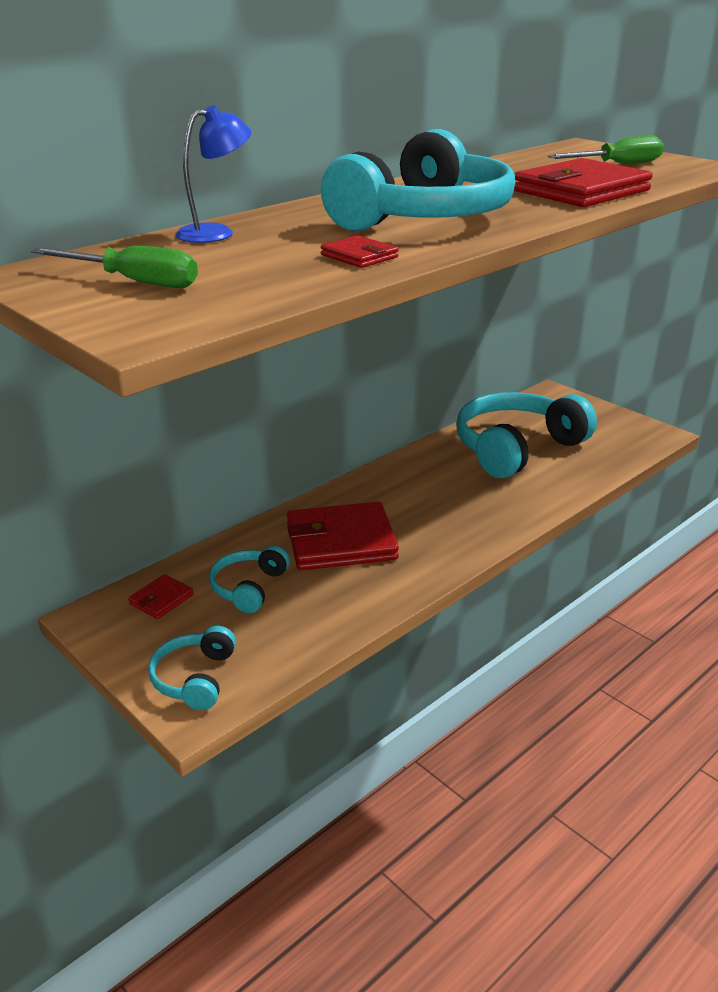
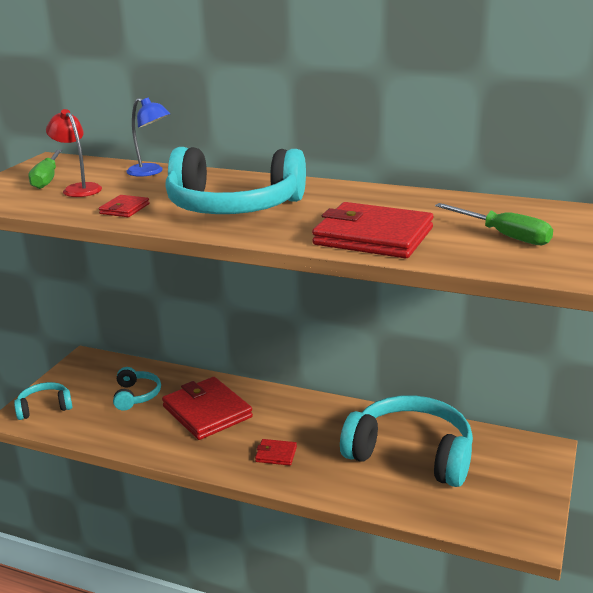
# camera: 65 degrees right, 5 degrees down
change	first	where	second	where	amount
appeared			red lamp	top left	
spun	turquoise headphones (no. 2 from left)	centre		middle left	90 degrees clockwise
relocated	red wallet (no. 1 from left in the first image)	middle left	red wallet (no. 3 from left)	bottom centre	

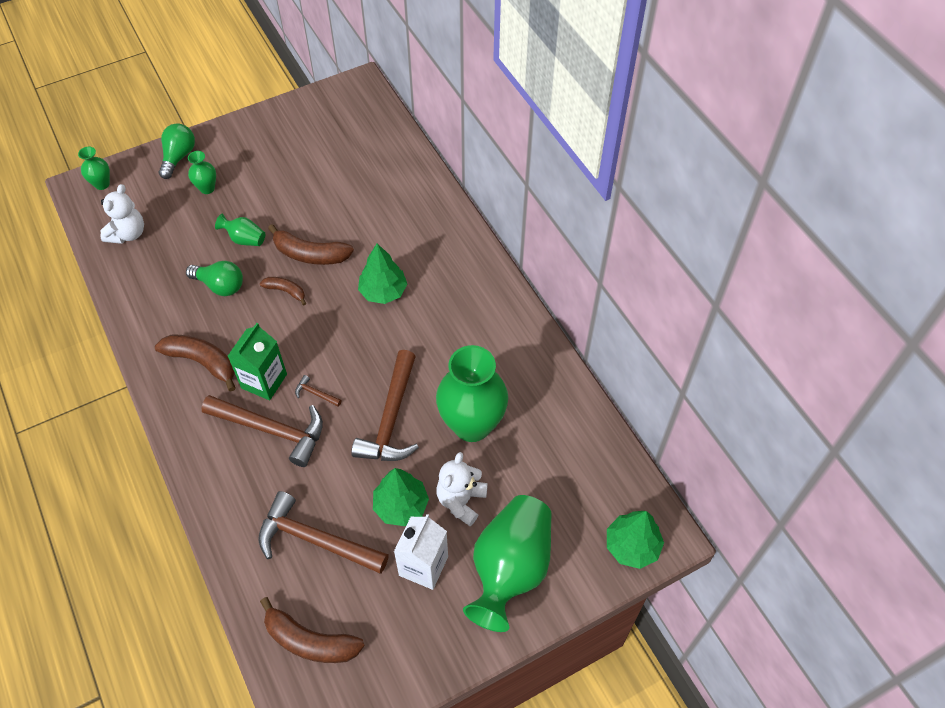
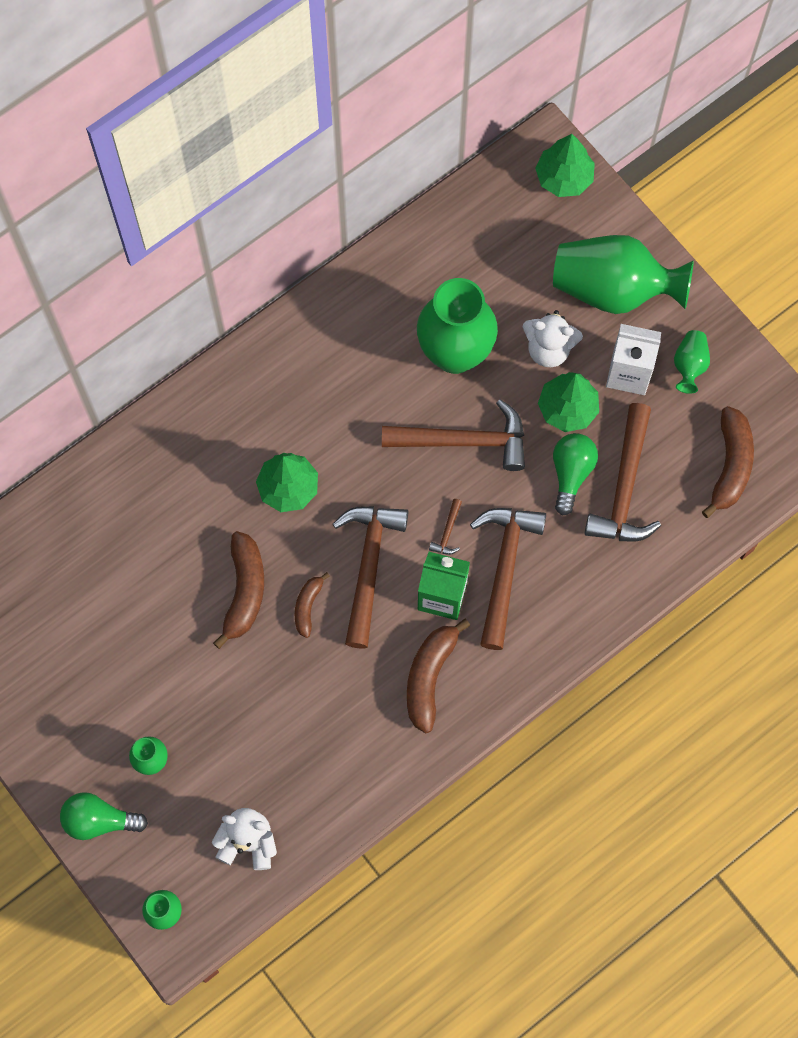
# camera: 100 degrees left, 15 degrees up
change	first	where	second	where	amount
appeared			brown hammer (no. 1 from left)	centre	
relocated	green light bulb (no. 2 from left)	middle left		middle right	
relocated	green vase (no. 3 from left in the first image)	top left	green vase (no. 5 from left)	middle right	

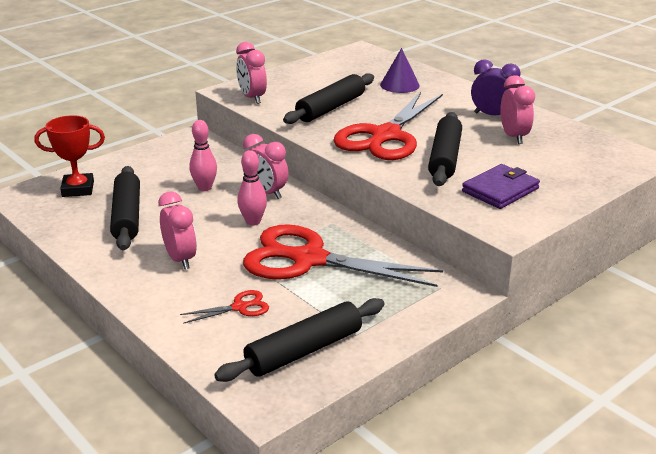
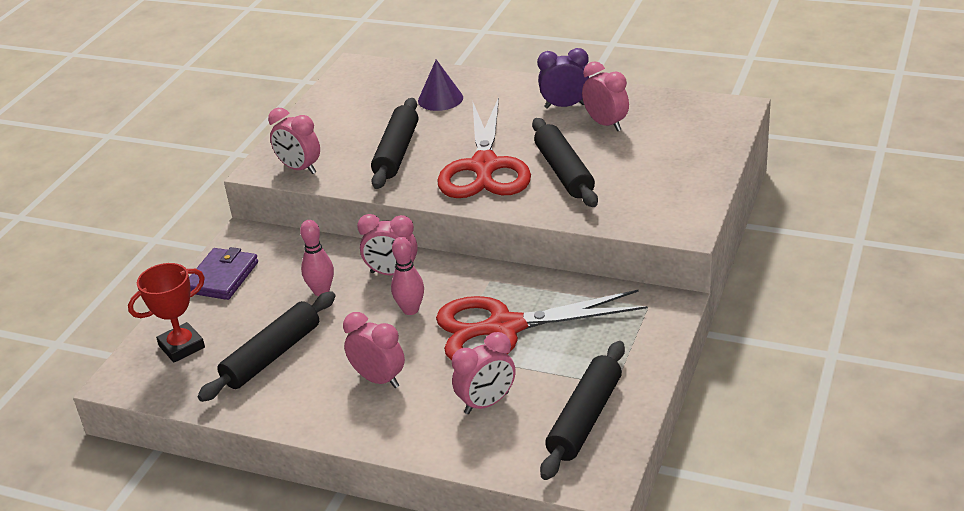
# camera: 25 degrees left, 5 degrees up
change	first	where	second	where	amount
relocated	purple wallet	middle right		middle left	
spun	black rolling pin (no. 1 from left)	middle left		bottom left	75 degrees clockwise
exchanged	red scissors (no. 1 from left)	bottom centre	pink clock (no. 4 from left)	bottom centre	

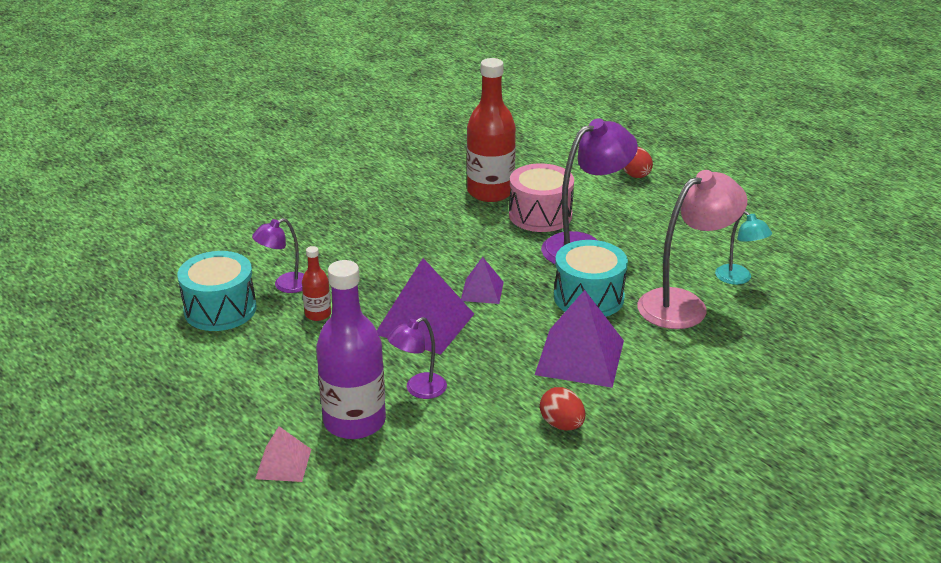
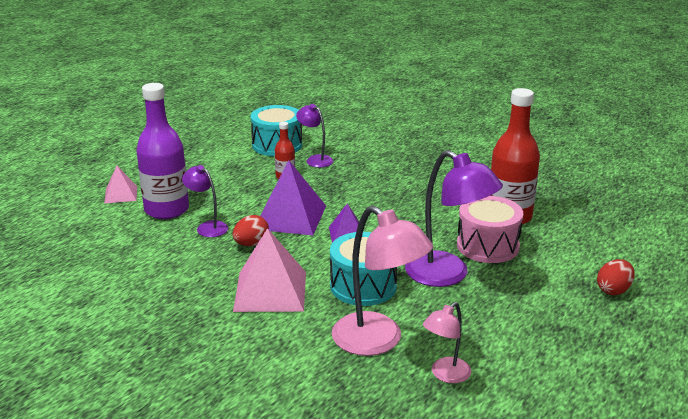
# camera: 75 degrees right, 5 degrees down
change	first	where	second	where	amount
relocated	red egg (no. 1 from left)	bottom centre		centre	
colour	purple pyramid (no. 3 from left)	centre	pink pyramid (no. 2 from left)	centre	
colour	turquoise lamp	middle right	pink lamp (no. 2 from left)	bottom centre	

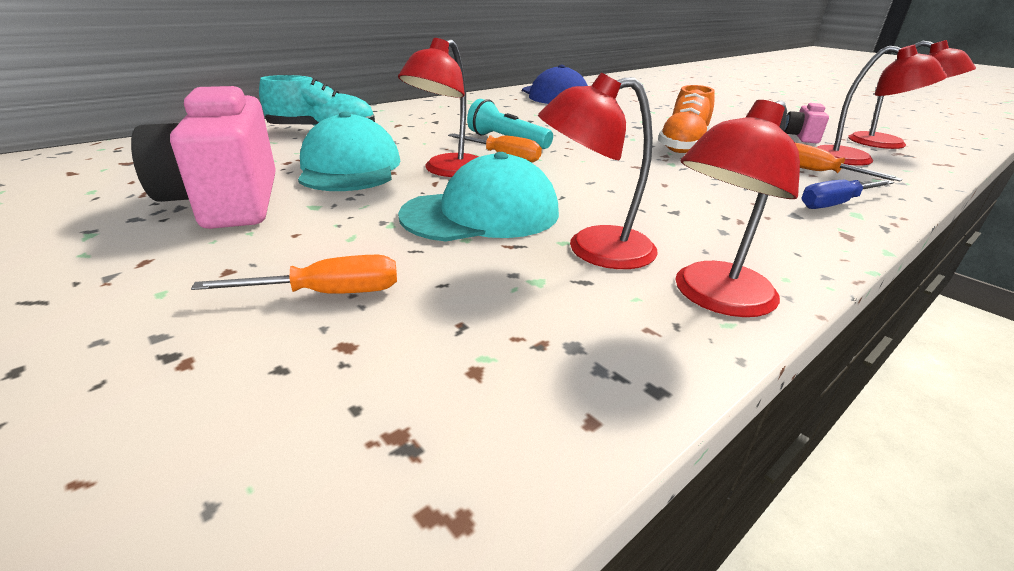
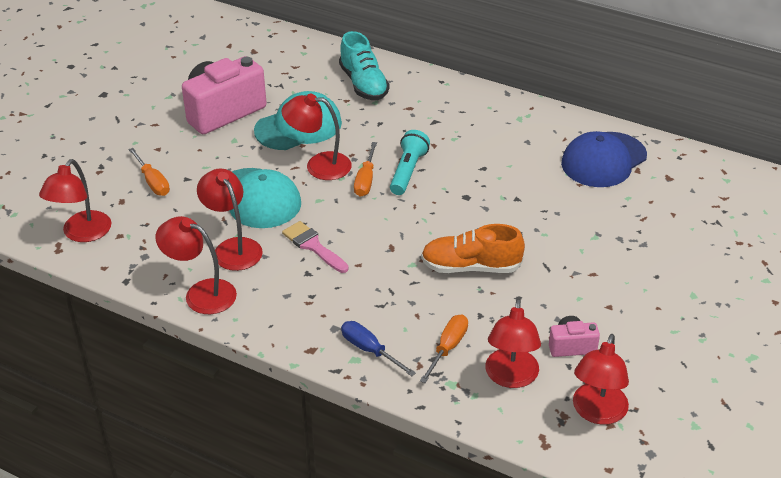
# camera: 70 degrees right, 10 degrees up
change	first	where	second	where	amount
appeared			red lamp (no. 1 from left)	middle left	
appeared			pink brush	centre	

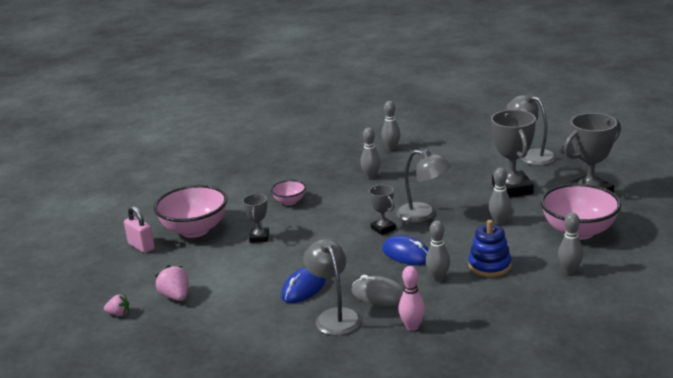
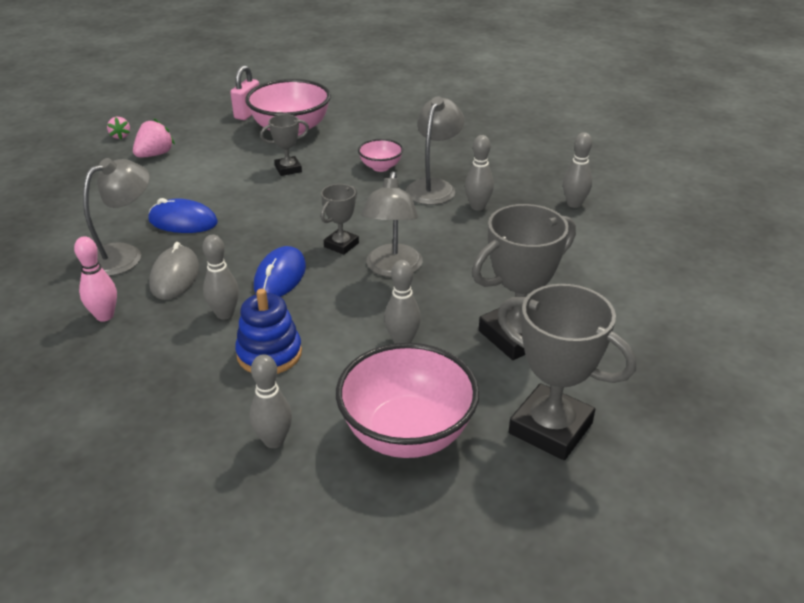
# camera: 65 degrees right, 10 degrees up
change	first	where	second	where	amount
relocated	grey lamp (no. 3 from left)	middle right		top centre	

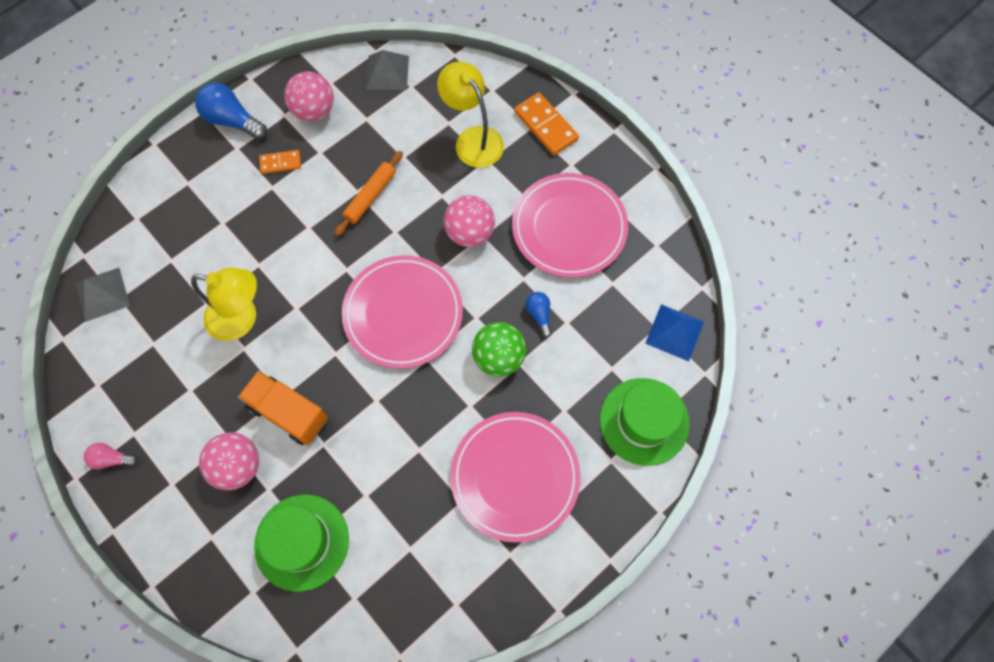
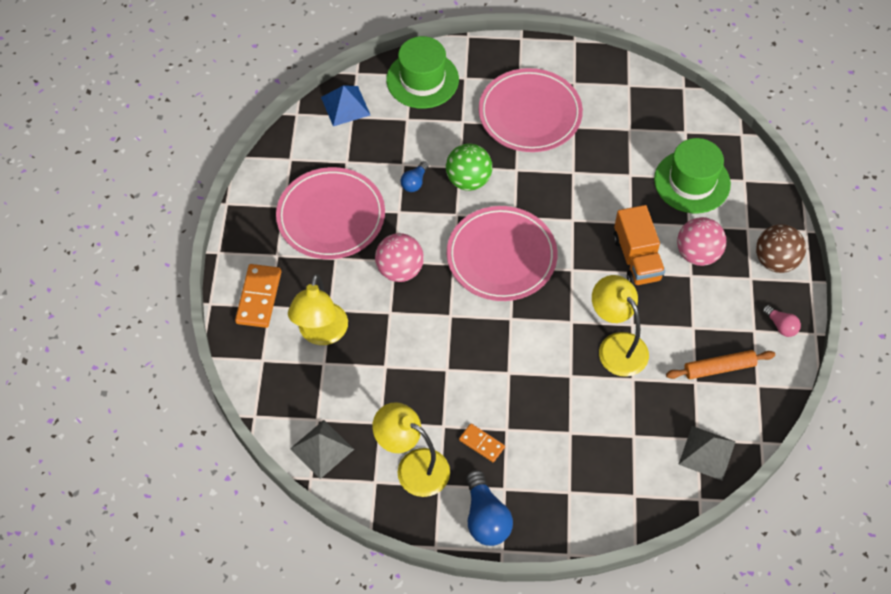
# camera: 135 degrees left, 10 degrees down
change	first	where	second	where	amount
exchanged	pink ball (no. 2 from left)	top left	yellow lamp (no. 2 from left)	bottom centre	
relocated	orange rolling pin	top centre		middle right	
appeared			brown ball	middle right	

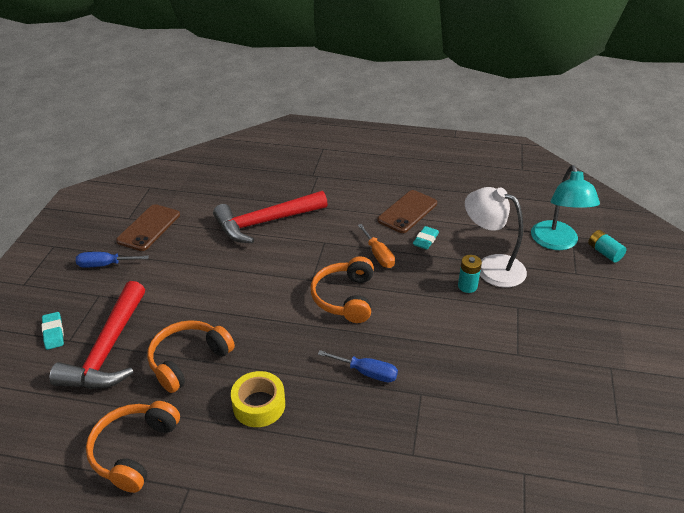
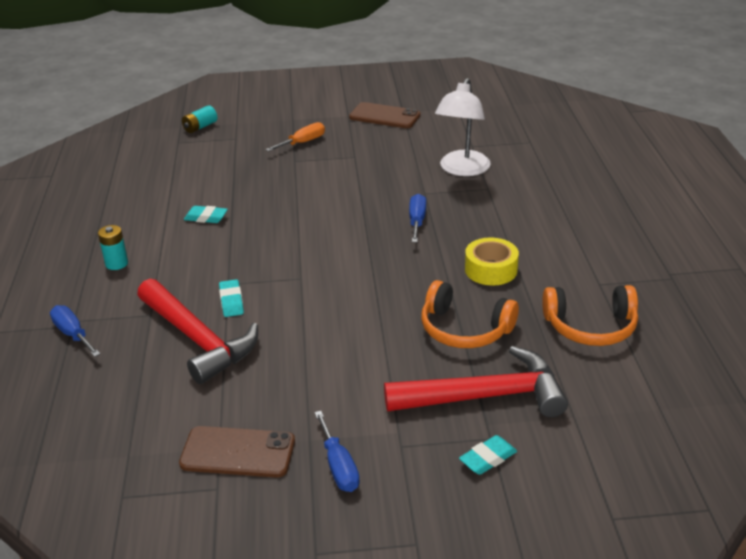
# camera: 105 degrees left, 5 degrees down
change	first	where	second	where	amount
appeared			blue screwdriver (no. 1 from left)	middle left	
relocated	turquoise battery (no. 1 from left)	middle right		middle left	
appeared			turquoise eraser (no. 2 from left)	middle left	
relocated	orange screwdriver	centre		top centre	
relocated	brown phone (no. 2 from left)	centre		top centre	
relocated	white lamp	middle right		top centre	
missing	orange headphones (no. 3 from left)	centre			
missing	turquoise lamp	middle right			

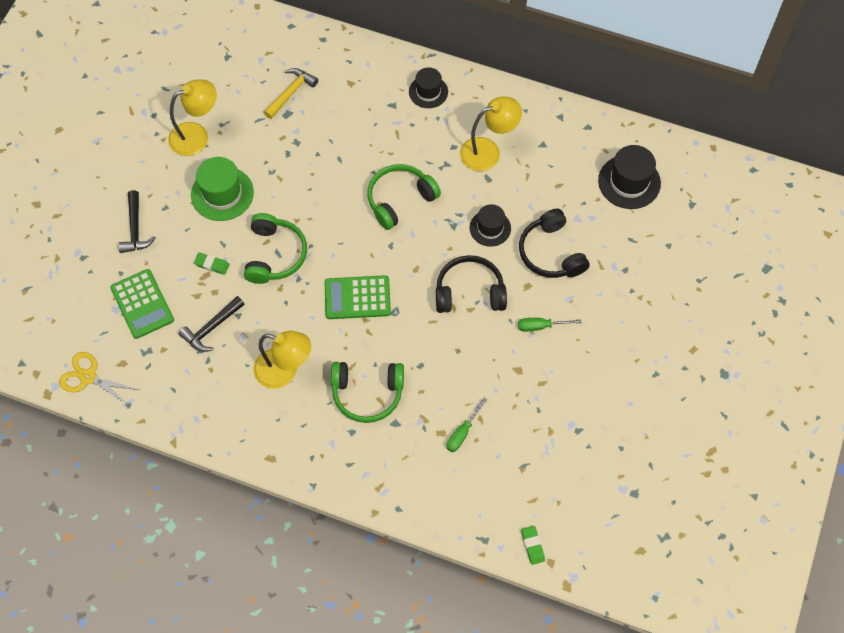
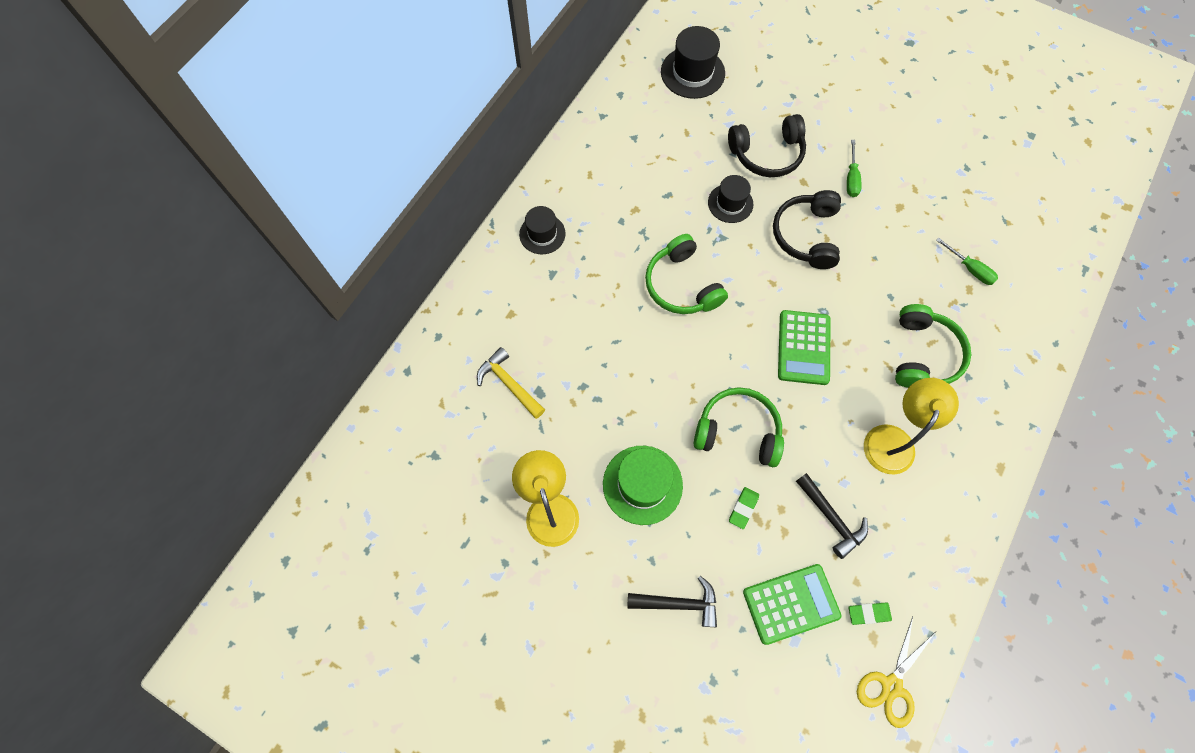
# camera: 80 degrees left, 5 degrees up
change	first	where	second	where	amount
relocated	green eraser (no. 2 from left)	bottom centre		bottom right	
missing	yellow lamp (no. 3 from left)	top centre			

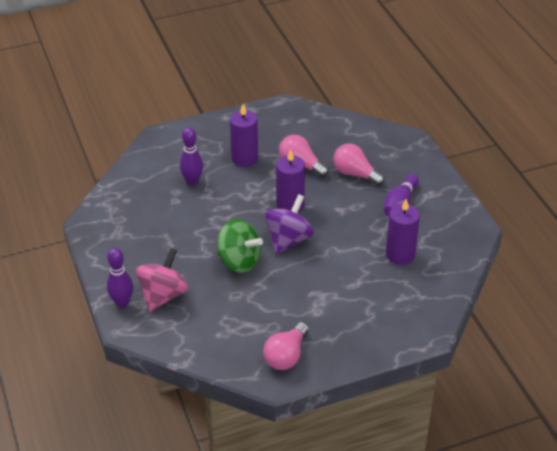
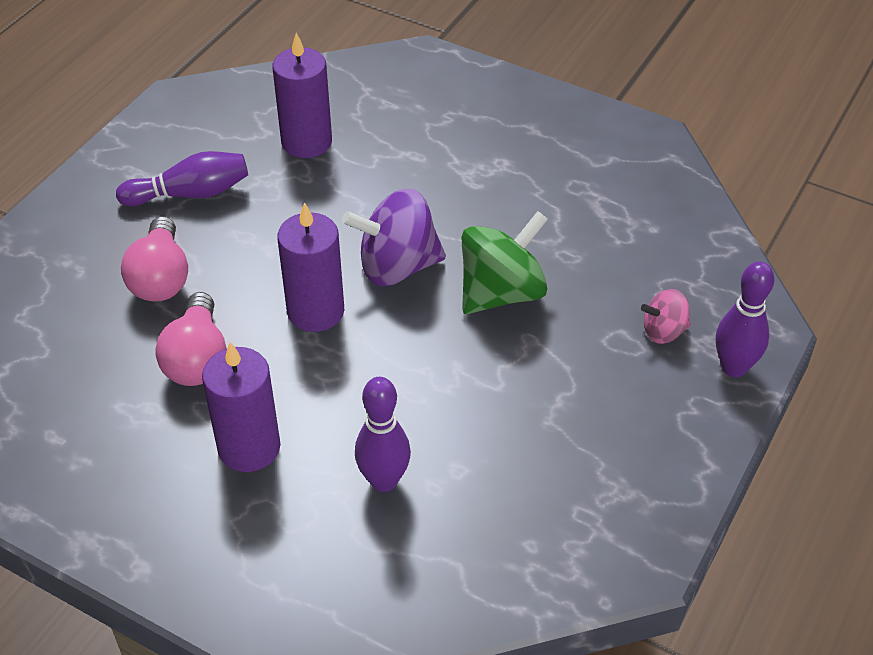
# camera: 130 degrees left, 5 degrees up
change	first	where	second	where	amount
spun	green spinning top	centre		centre	60 degrees clockwise
size	pink spinning top	middle left		middle right	x0.53
missing	pink light bulb (no. 1 from left)	bottom centre			

